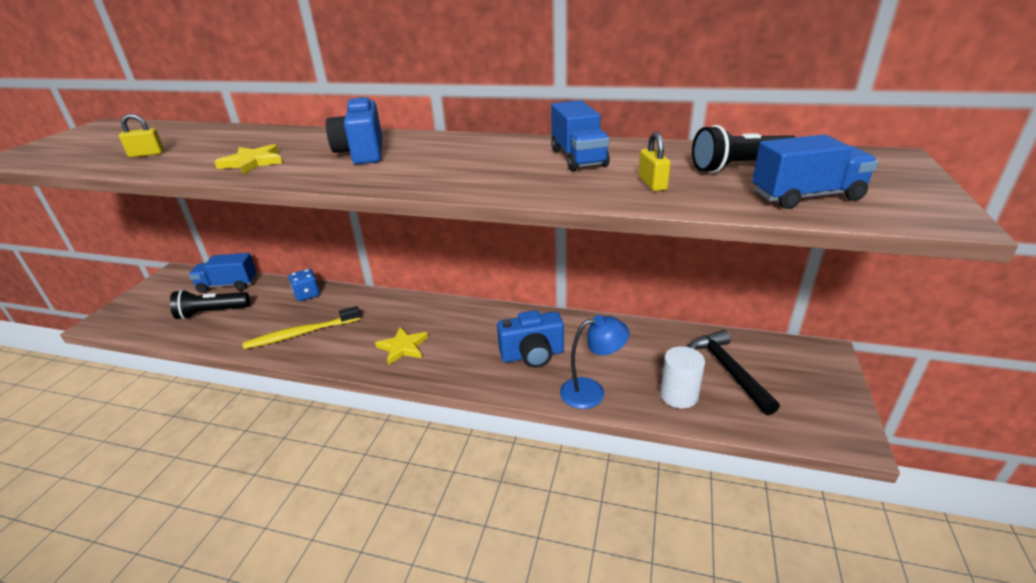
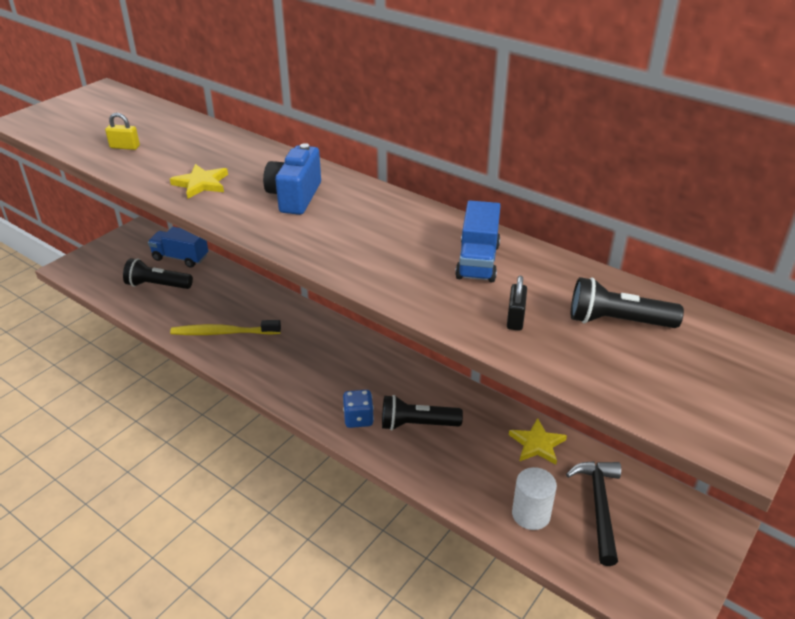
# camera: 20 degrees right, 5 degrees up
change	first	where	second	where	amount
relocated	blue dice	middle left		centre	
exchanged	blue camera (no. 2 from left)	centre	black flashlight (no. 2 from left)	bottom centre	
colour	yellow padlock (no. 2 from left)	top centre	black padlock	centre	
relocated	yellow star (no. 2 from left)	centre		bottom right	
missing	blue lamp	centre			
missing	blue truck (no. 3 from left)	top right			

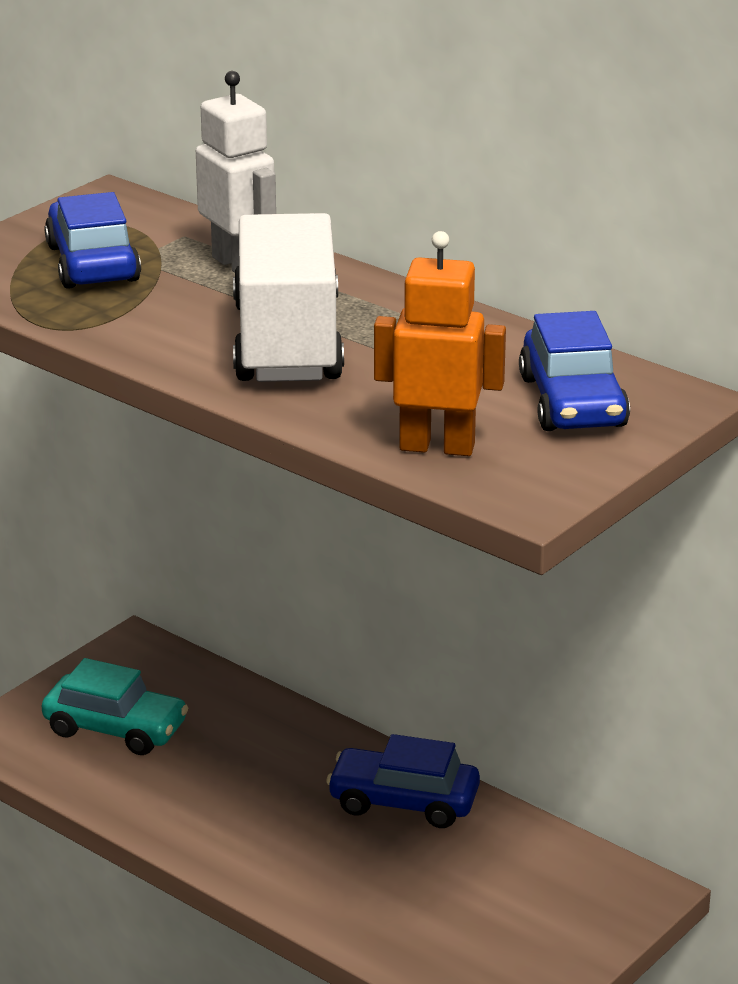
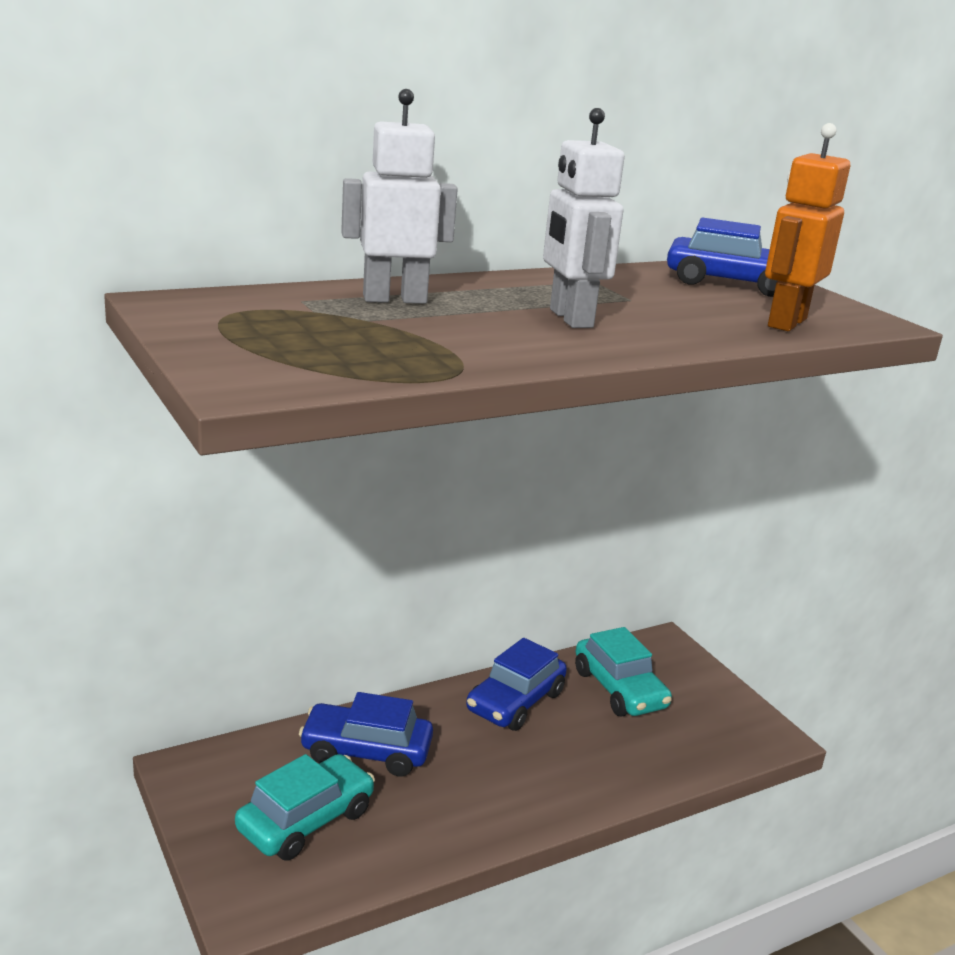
# camera: 70 degrees left, 5 degrees down
change	first	where	second	where	amount
relocated	blue car (no. 1 from left)	top left		bottom centre	
exchanged	white truck	top centre	white robot (no. 2 from left)	top centre	
appeared			turquoise car (no. 2 from left)	bottom centre	

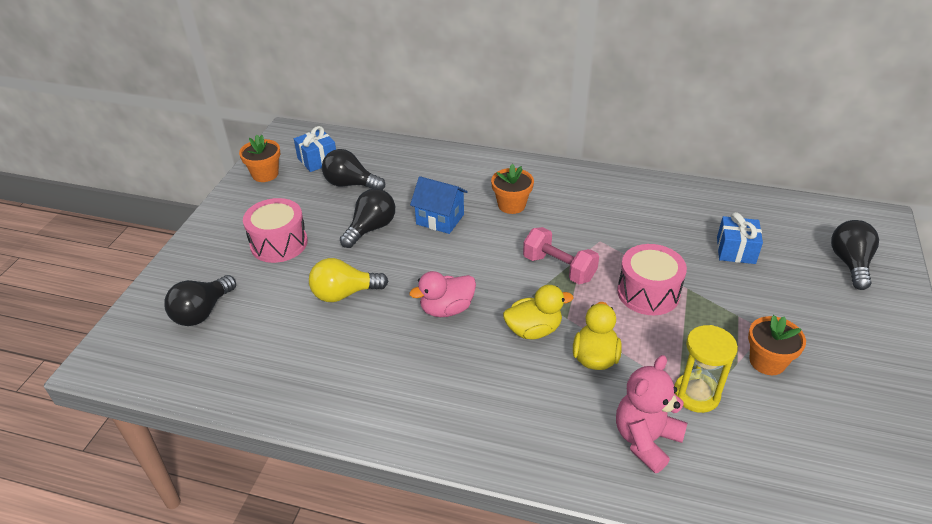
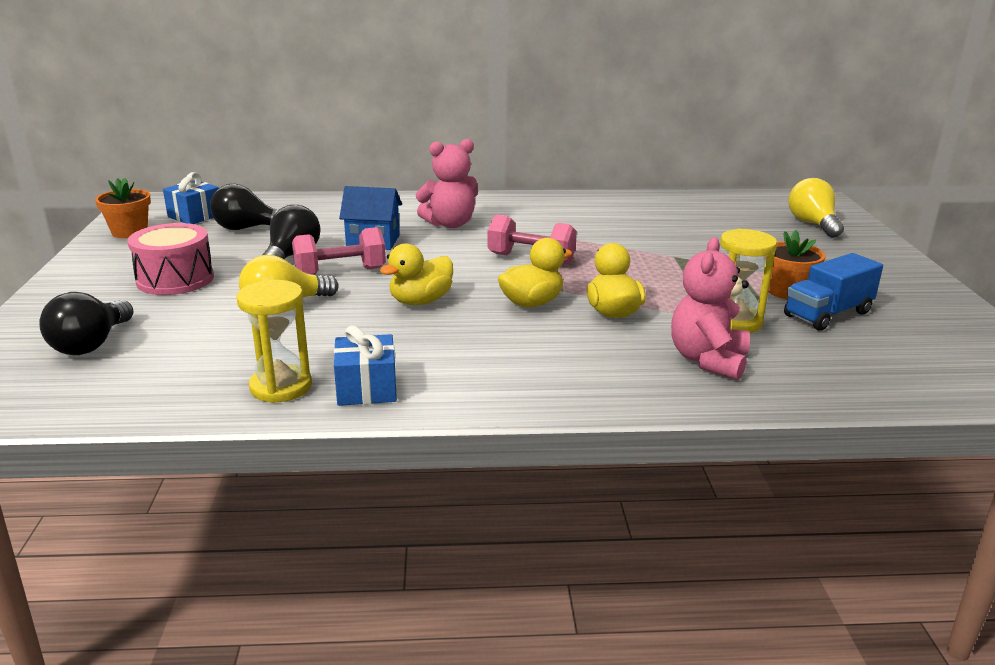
# camera: 20 degrees left, 15 degrees down
change	first	where	second	where	amount
appeared			yellow hourglass (no. 1 from left)	middle left	
appeared			pink dumbbell (no. 1 from left)	centre	
relocated	blue gift (no. 2 from left)	middle right		centre	
colour	pink duck	centre	yellow duck (no. 1 from left)	centre	
exchanged	orange flower pot (no. 2 from left)	centre	pink teddy bear (no. 1 from left)	top centre	
appeared			blue truck	middle right	
colour	black light bulb (no. 4 from left)	middle right	yellow light bulb (no. 2 from left)	top right	
missing	pink drum (no. 2 from left)	middle right			

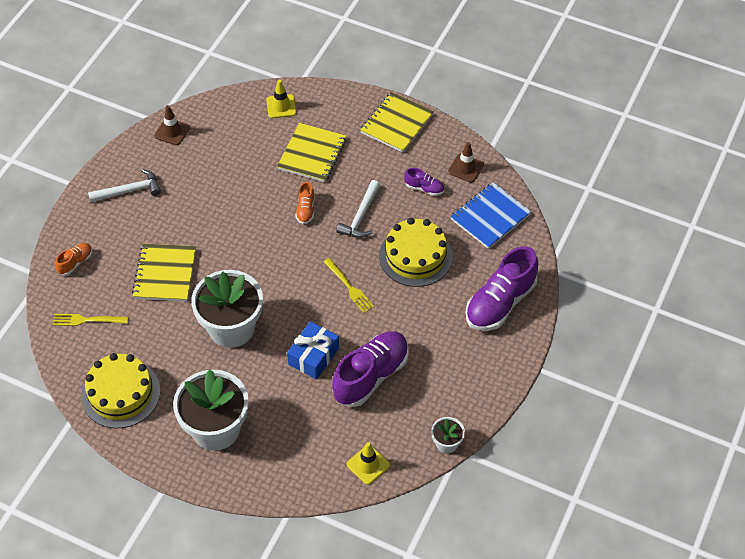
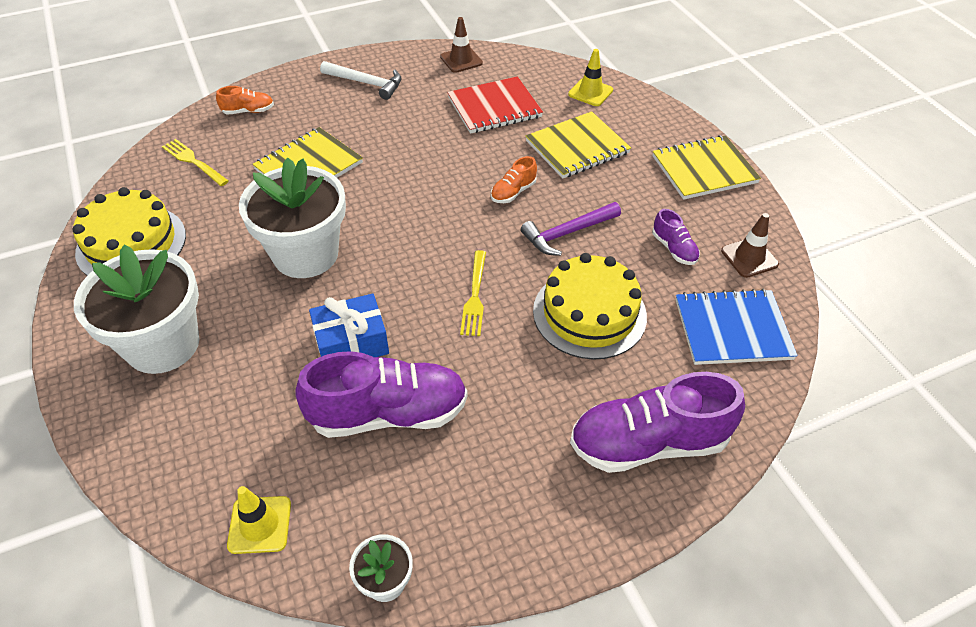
# camera: 40 degrees right, 5 degrees down
change	first	where	second	where	amount
appeared			red notebook	top centre	
colour	white hammer (no. 2 from left)	centre	purple hammer	centre	

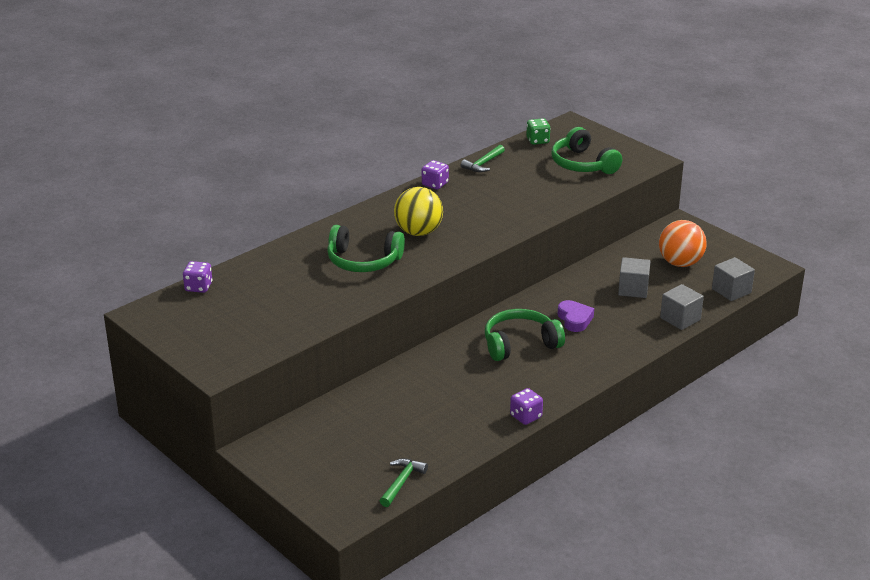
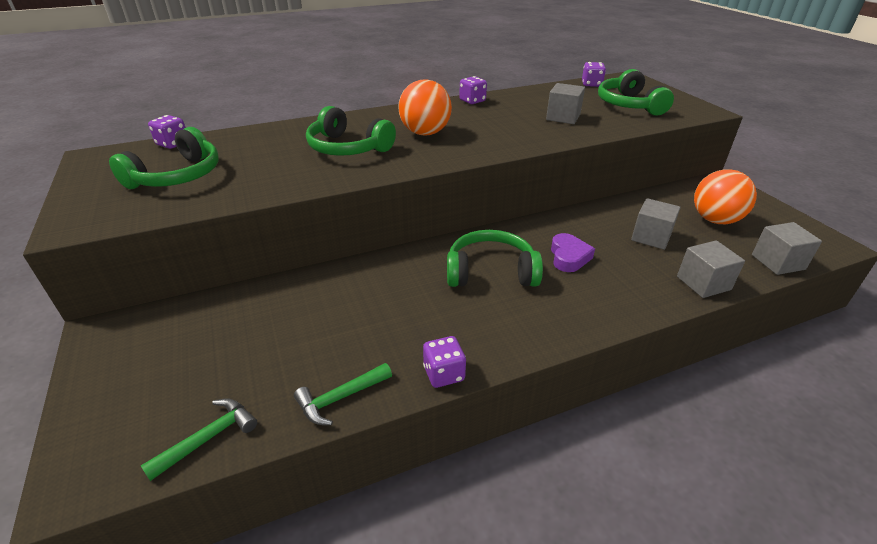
# camera: 20 degrees right, 5 degrees up
change	first	where	second	where	amount
appeared			green headphones (no. 1 from left)	top left	
relocated	green hammer (no. 2 from left)	top centre		bottom centre	
colour	yellow ball	centre	orange ball (no. 1 from left)	top centre	
appeared			grey cube (no. 1 from left)	top centre	
colour	green dice	top centre	purple dice (no. 4 from left)	top right	

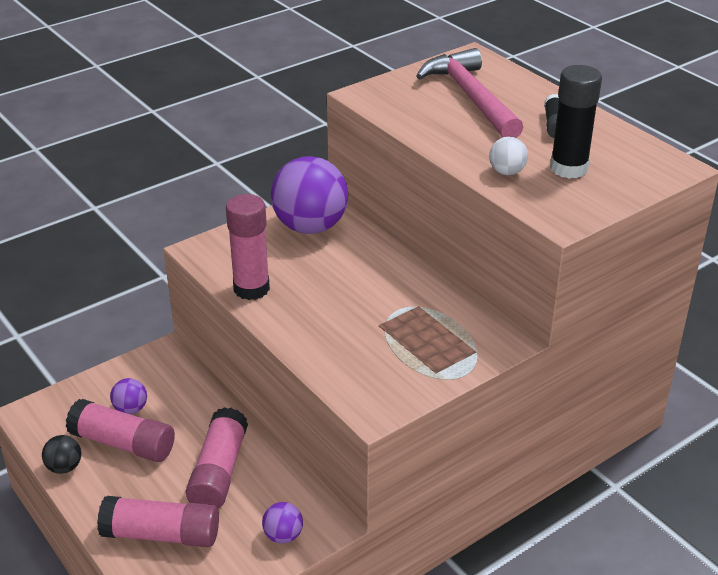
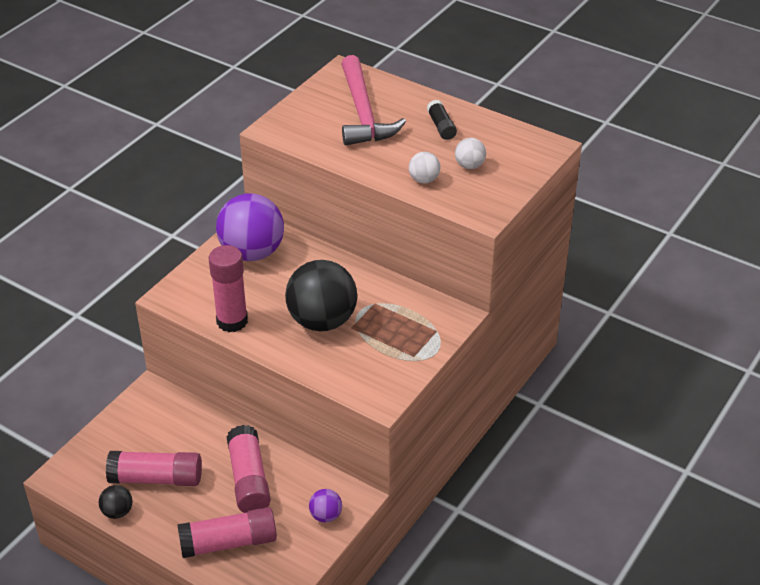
# camera: 20 degrees left, 5 degrees up
change	first	where	second	where	amount
appeared			black ball (no. 2 from left)	centre	
spun	pink hammer	top centre		top centre	150 degrees counterclockwise
exchanged	black glue stick (no. 2 from left)	top right	white ball (no. 2 from left)	top centre	
missing	purple ball (no. 1 from left)	bottom left			

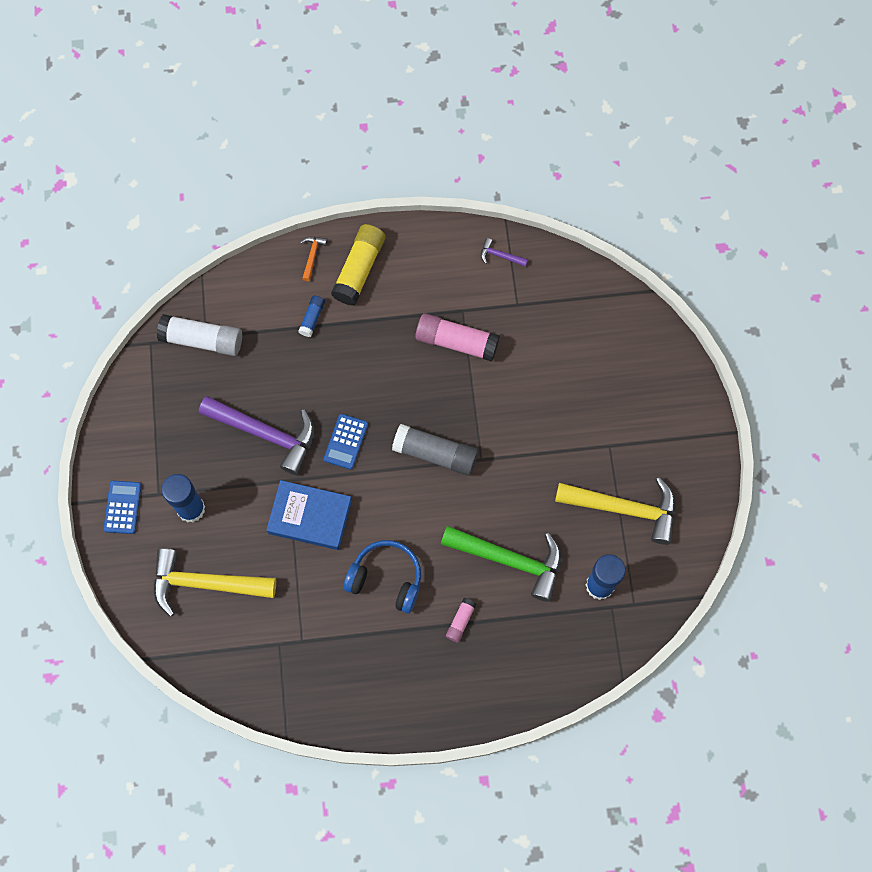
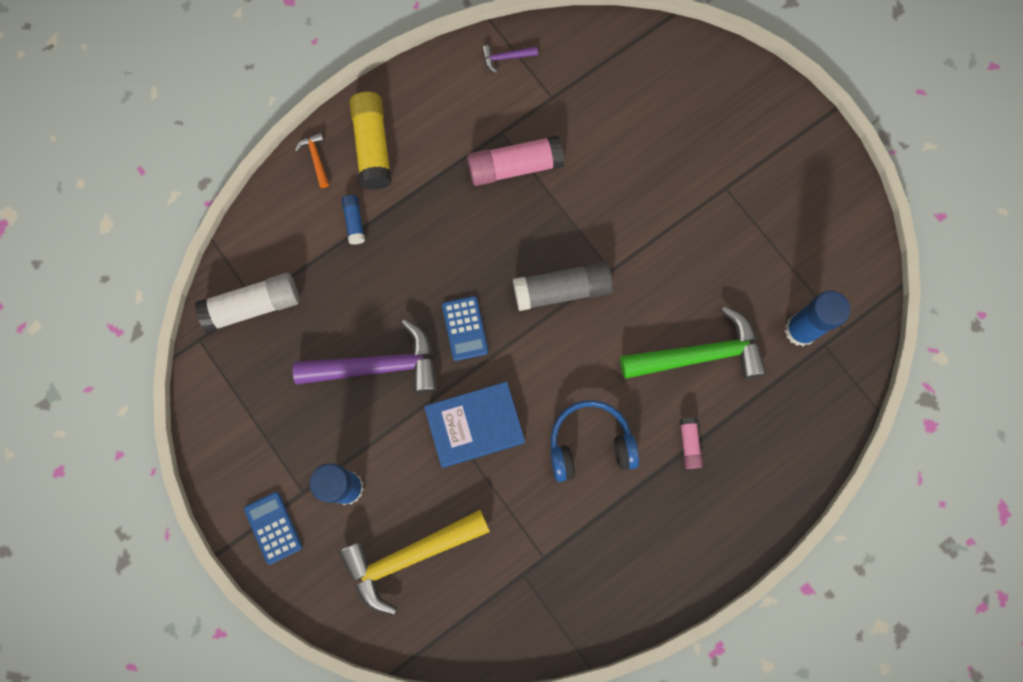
# camera: 30 degrees left, 5 degrees up
change	first	where	second	where	amount
missing	yellow hammer (no. 2 from left)	middle right			

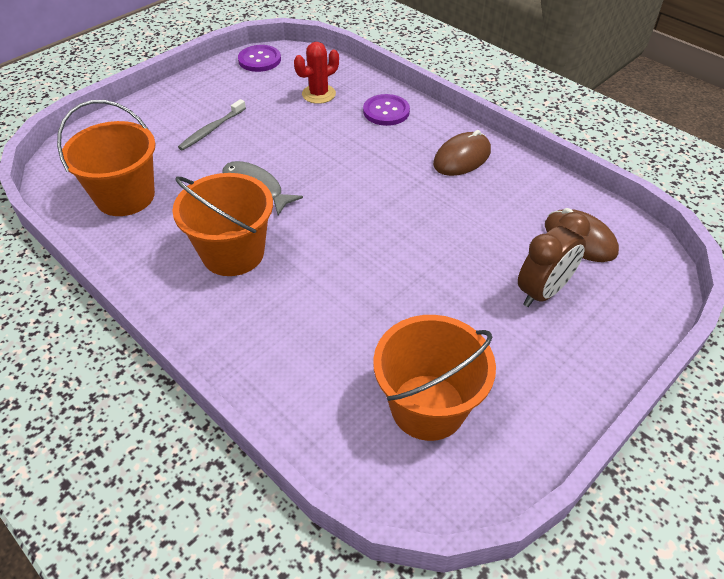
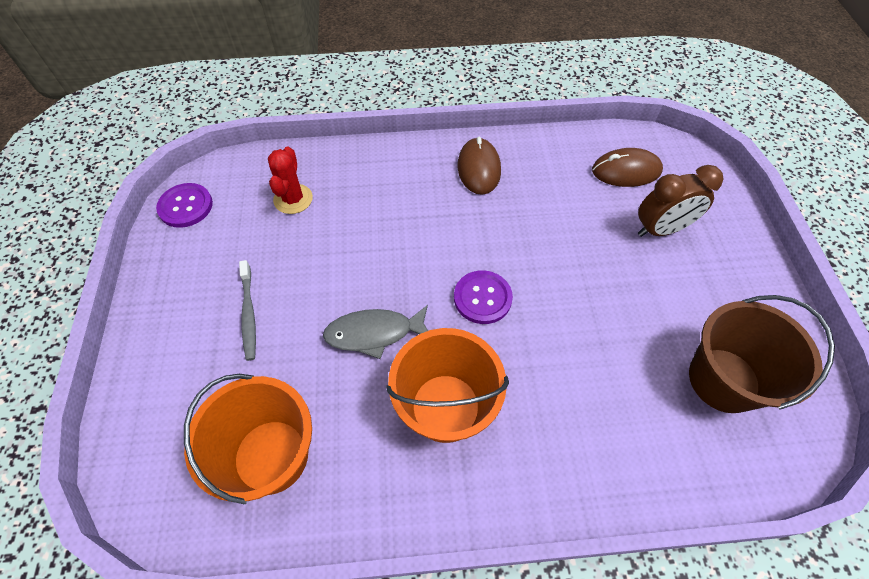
# camera: 50 degrees left, 10 degrees up
change	first	where	second	where	amount
relocated	purple button (no. 2 from left)	top centre		centre	
spun	brown clock	middle right		middle right	75 degrees clockwise
colour	orange bucket (no. 3 from left)	centre	brown bucket	middle right	

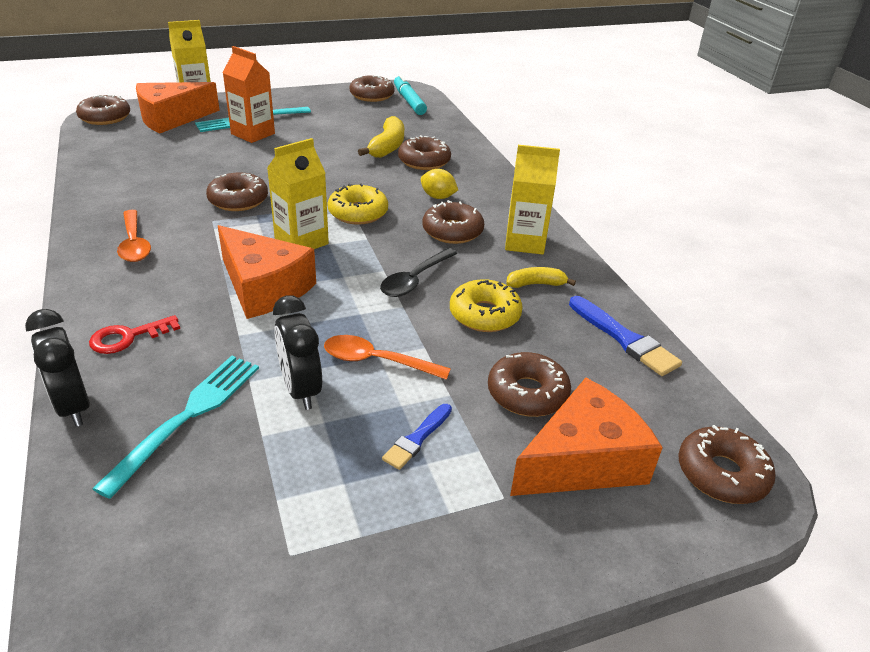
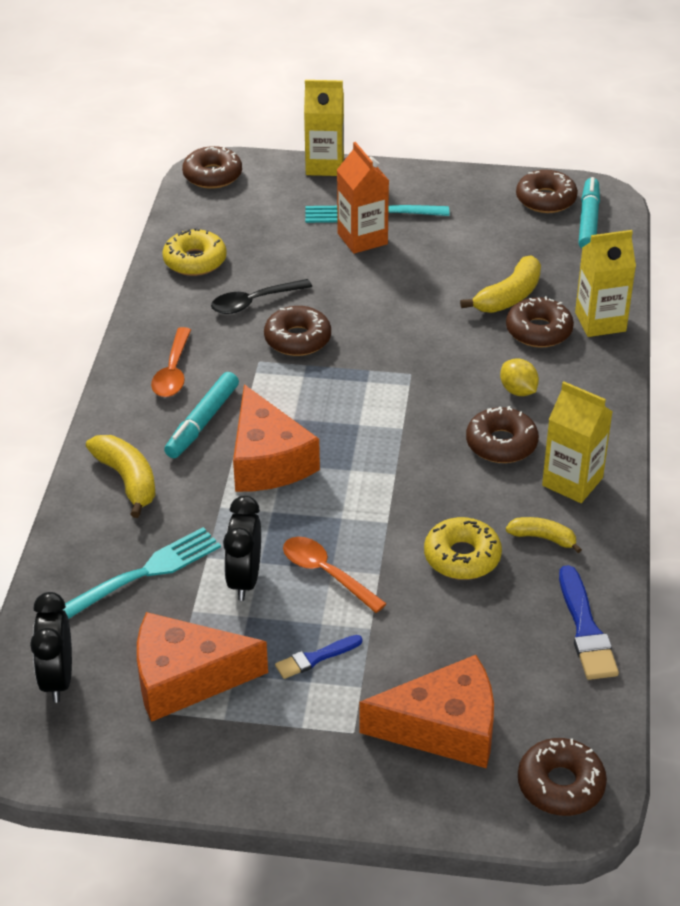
# camera: 30 degrees right, 5 degrees up
change	first	where	second	where	amount
relocated	black clock (no. 1 from left)	middle left		bottom left	
exchanged	red key	middle left	yellow banana (no. 1 from left)	middle left	
relocated	orange cheese (no. 1 from left)	top left		bottom left	
relocated	yellow donut (no. 1 from left)	top centre		top left	
appeared			turquoise marker (no. 1 from left)	middle left	
relocated	black spoon	centre		top centre	
relocated	yellow carton (no. 2 from left in the first image)	top centre	yellow carton (no. 3 from left)	top right	
missing	brown donut (no. 6 from left)	centre			

